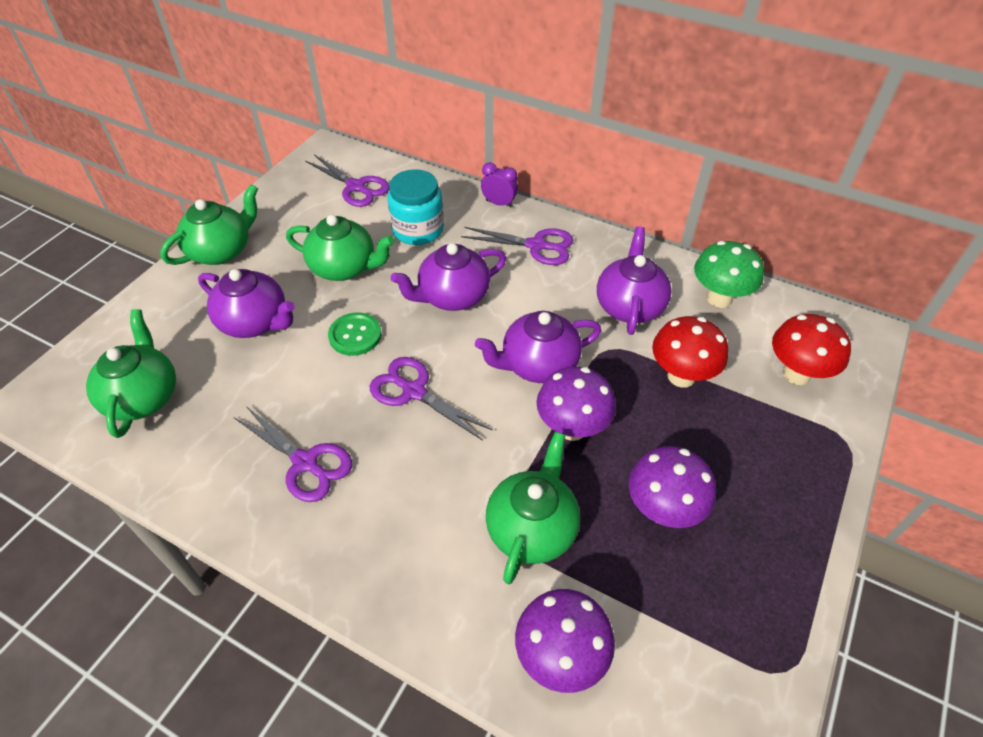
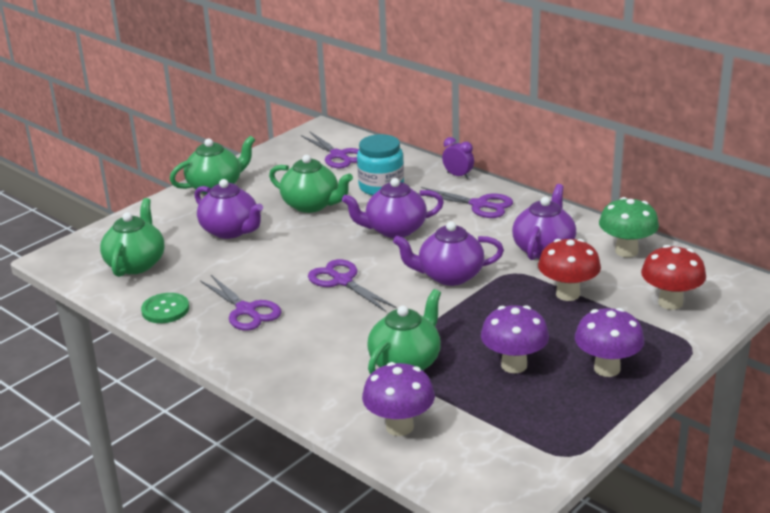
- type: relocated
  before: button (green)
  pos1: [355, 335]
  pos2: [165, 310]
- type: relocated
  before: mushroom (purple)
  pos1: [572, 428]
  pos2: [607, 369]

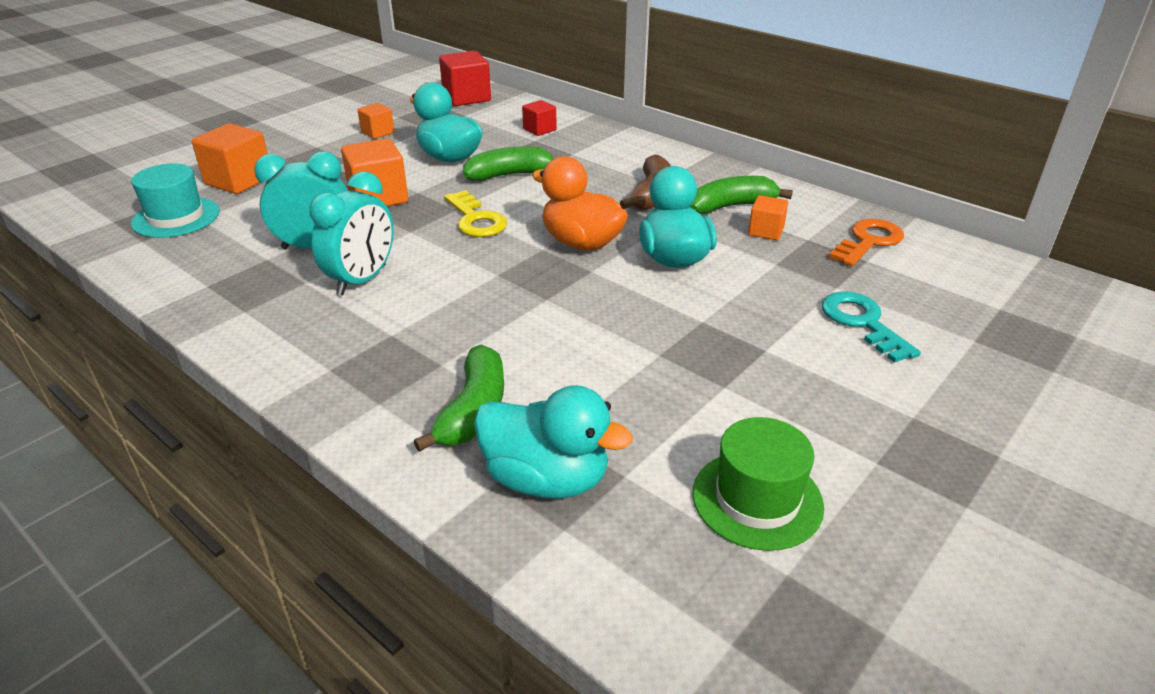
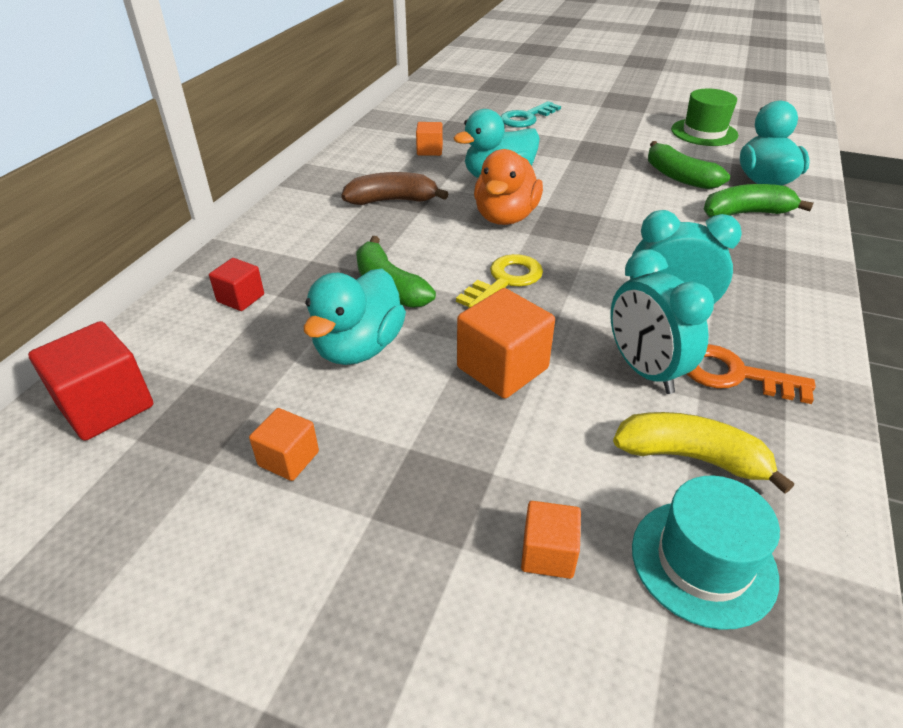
- type: size
  before: cube (orange)
  pos1: [239, 181]
  pos2: [548, 553]
  scale: 0.58
- type: appeared
  after: banana (yellow)
  pos2: [691, 457]
- type: relocated
  before: banana (green)
  pos1: [731, 206]
  pos2: [679, 177]
- type: relocated
  before: key (orange)
  pos1: [868, 241]
  pos2: [734, 375]

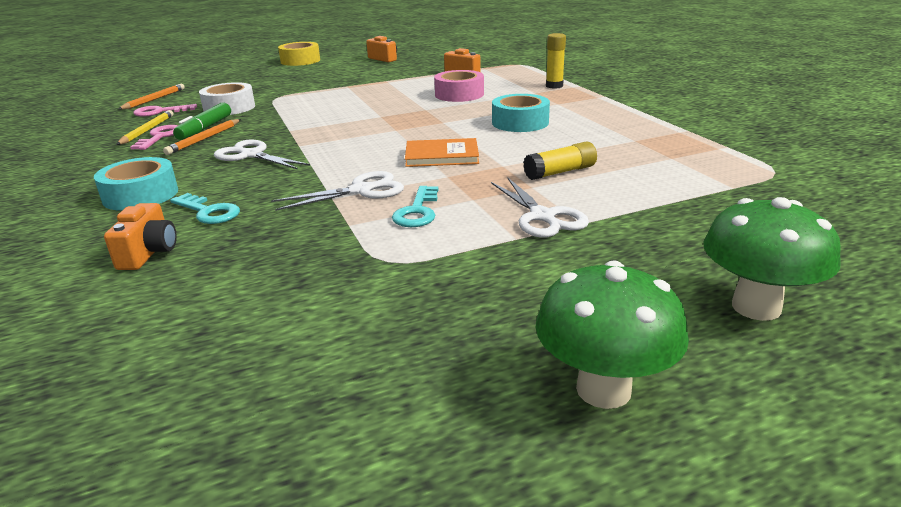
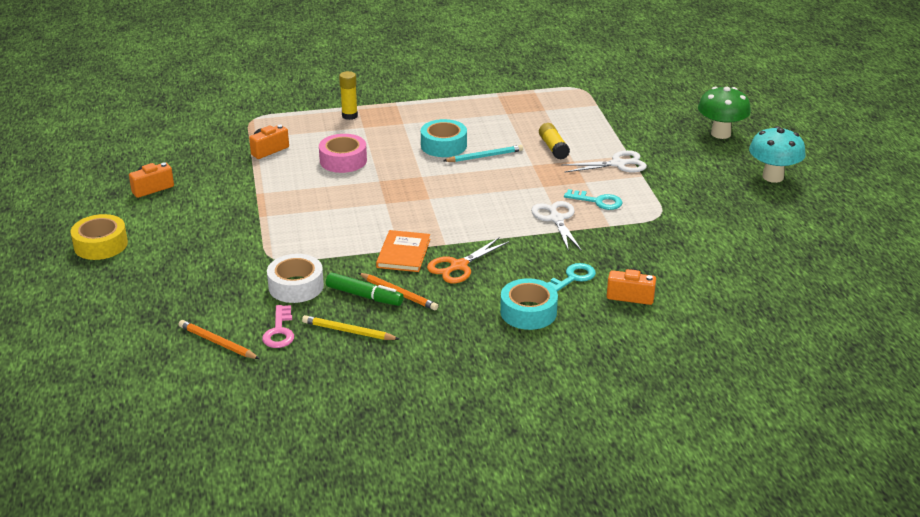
- type: relocated
  before: book (orange)
  pos1: [442, 156]
  pos2: [403, 253]
- type: colour
  before: scissors (white)
  after: scissors (orange)
  pos1: [251, 155]
  pos2: [458, 266]
- type: appeared
  after: pencil (turquoise)
  pos2: [485, 156]
- type: colour
  before: mushroom (green)
  after: mushroom (turquoise)
  pos1: [603, 389]
  pos2: [773, 177]
- type: missing
  before: key (pink)
  pos1: [160, 137]

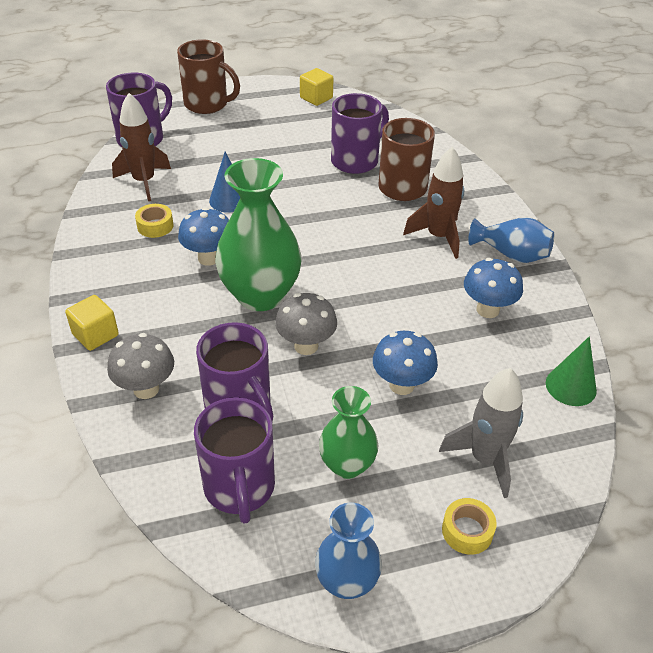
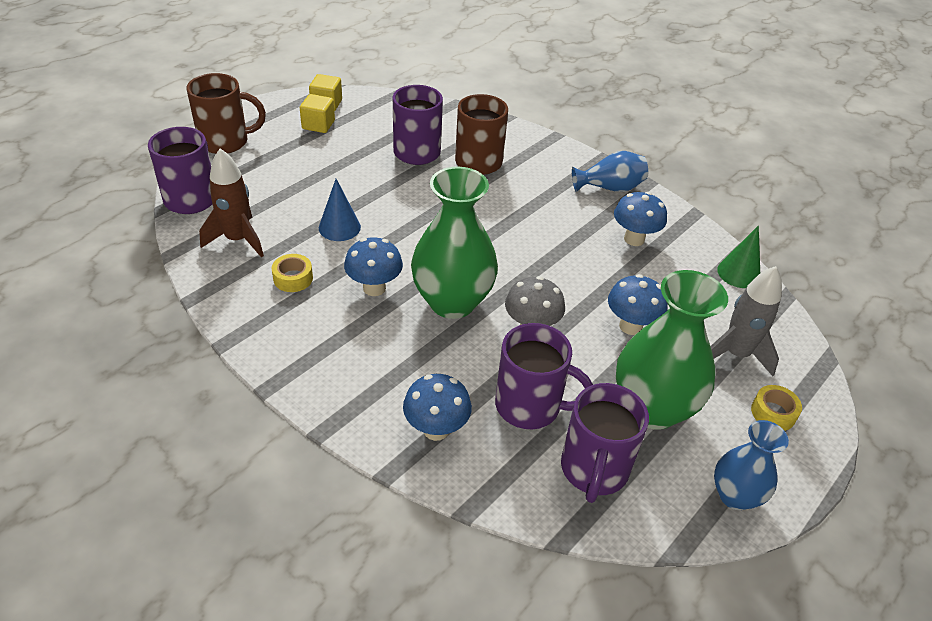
- type: relocated
  before: cube (yellow)
  pos1: [95, 335]
  pos2: [318, 125]
- type: colour
  before: mushroom (grey)
  after: mushroom (blue)
  pos1: [146, 389]
  pos2: [436, 429]
- type: spun
  before: mug (purple)
  pos1: [239, 488]
  pos2: [594, 470]
  turn: 60
- type: size
  before: vase (green)
  pos1: [347, 465]
  pos2: [652, 408]
  scale: 1.73
- type: missing
  before: rocket (brown)
  pos1: [438, 237]

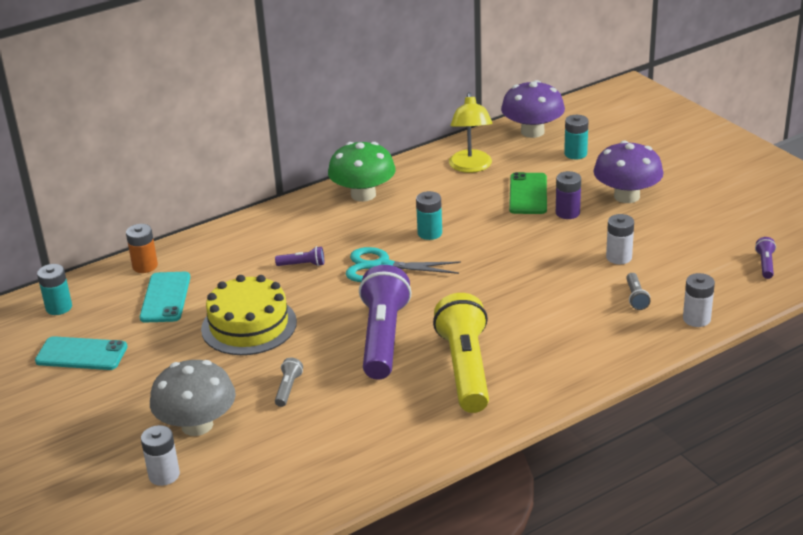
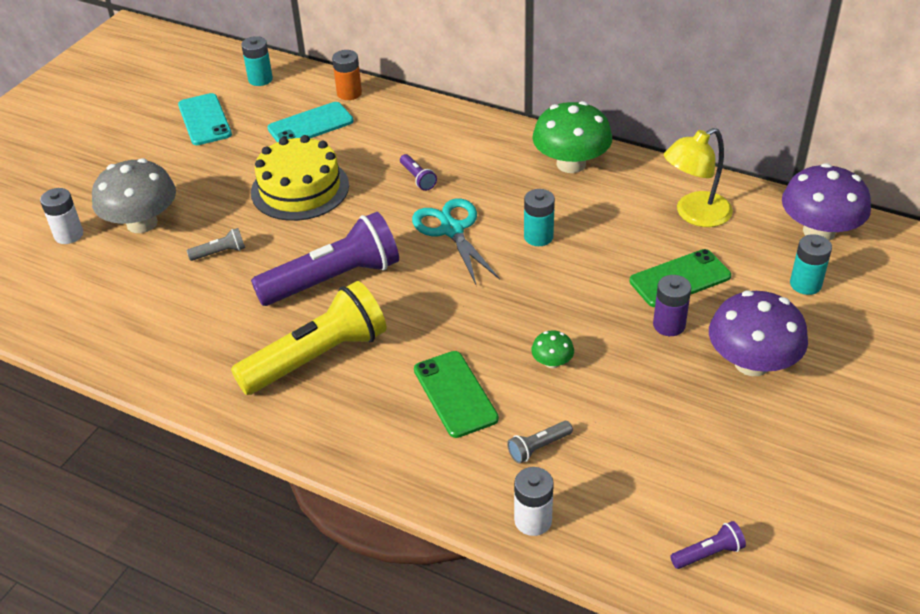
- type: appeared
  after: phone (green)
  pos2: [455, 394]
- type: appeared
  after: mushroom (green)
  pos2: [552, 362]
- type: missing
  before: battery (white)
  pos1: [619, 257]

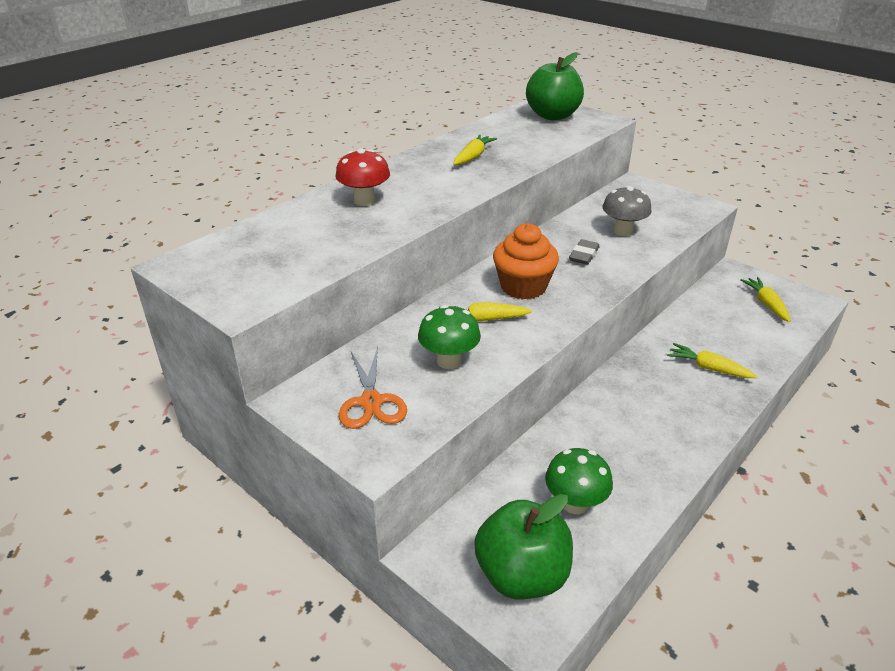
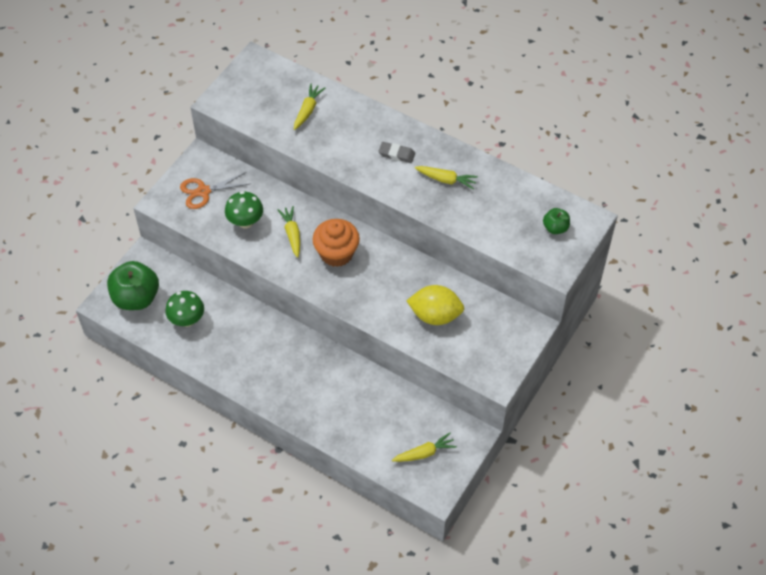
- type: relocated
  before: carrot (yellow)
  pos1: [708, 368]
  pos2: [308, 110]
- type: relocated
  before: eraser (grey)
  pos1: [584, 255]
  pos2: [396, 154]
- type: exchanged
  before: mushroom (grey)
  after: lemon (yellow)
  pos1: [623, 231]
  pos2: [435, 315]
- type: size
  before: apple (green)
  pos1: [552, 116]
  pos2: [555, 228]
  scale: 0.51
- type: missing
  before: mushroom (red)
  pos1: [364, 201]

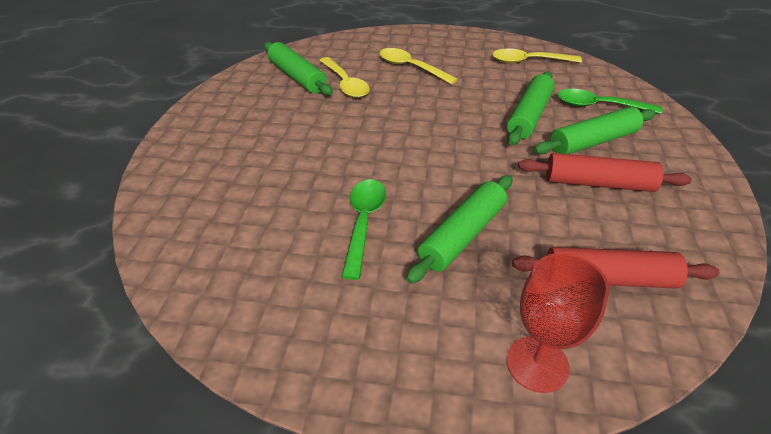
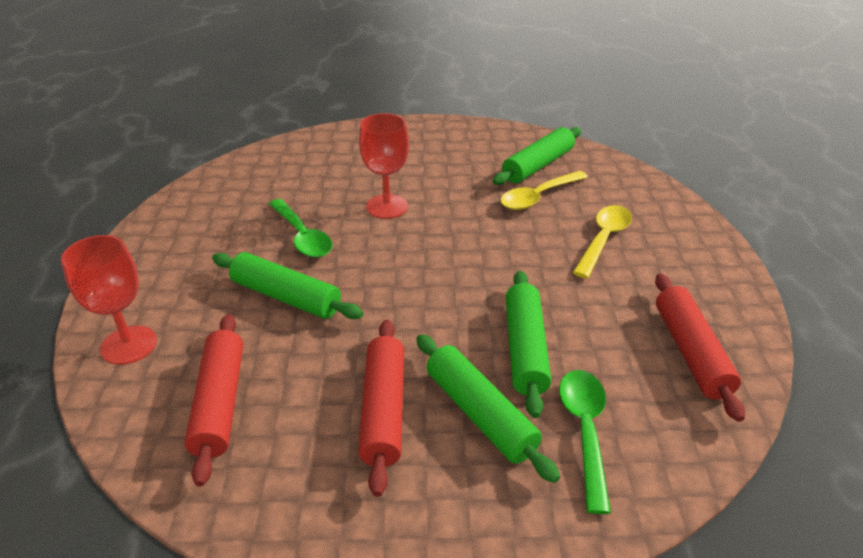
- type: spun
  before: spoon (green)
  pos1: [363, 222]
  pos2: [302, 236]
  turn: 60
- type: appeared
  after: goblet (red)
  pos2: [387, 206]
- type: spun
  before: rolling pin (green)
  pos1: [529, 116]
  pos2: [525, 349]
  turn: 75
- type: exchanged
  before: spoon (yellow)
  after: rolling pin (red)
  pos1: [528, 61]
  pos2: [691, 352]

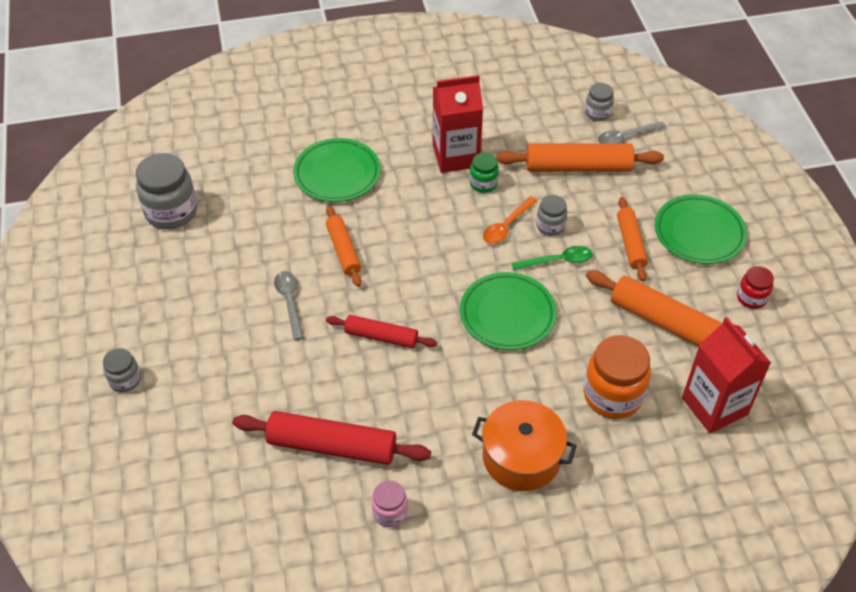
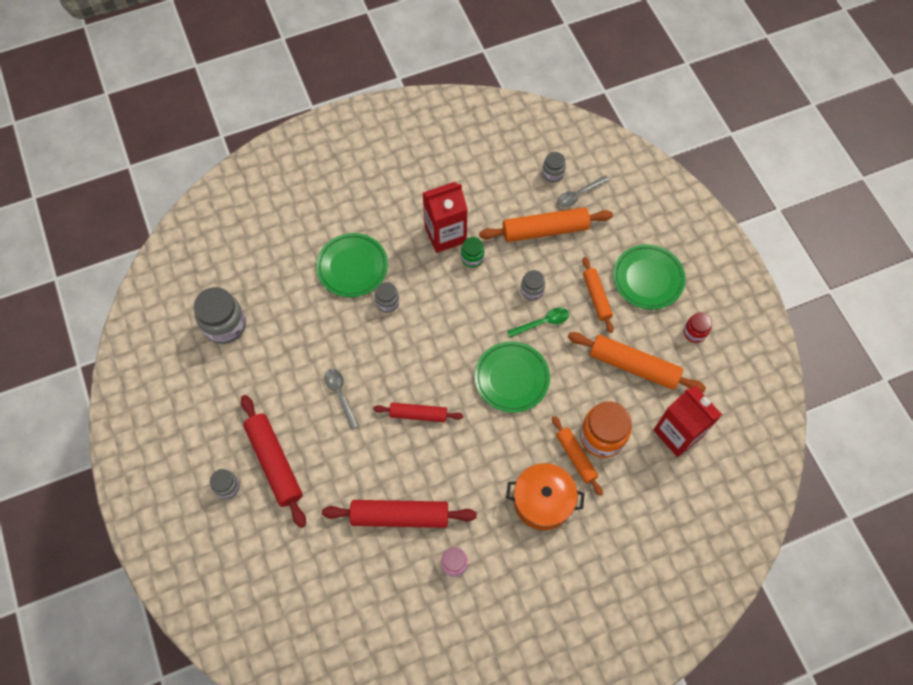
- type: appeared
  after: rolling pin (red)
  pos2: [274, 462]
- type: appeared
  after: jar (grey)
  pos2: [387, 302]
- type: relocated
  before: rolling pin (orange)
  pos1: [343, 250]
  pos2: [576, 457]
- type: missing
  before: spoon (orange)
  pos1: [506, 226]

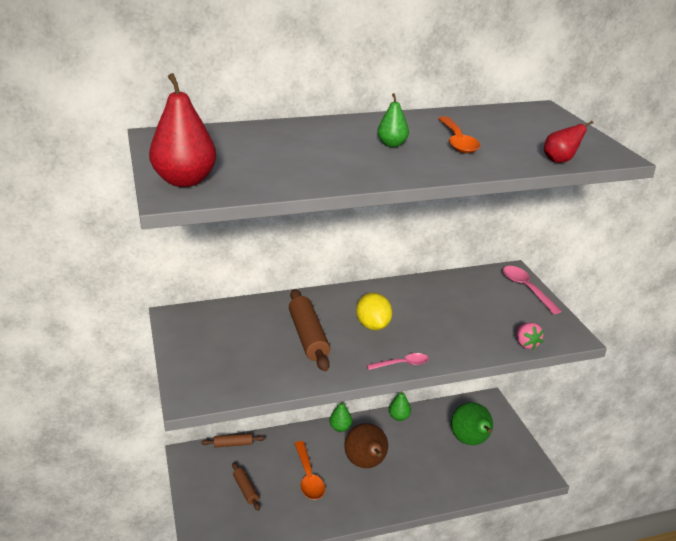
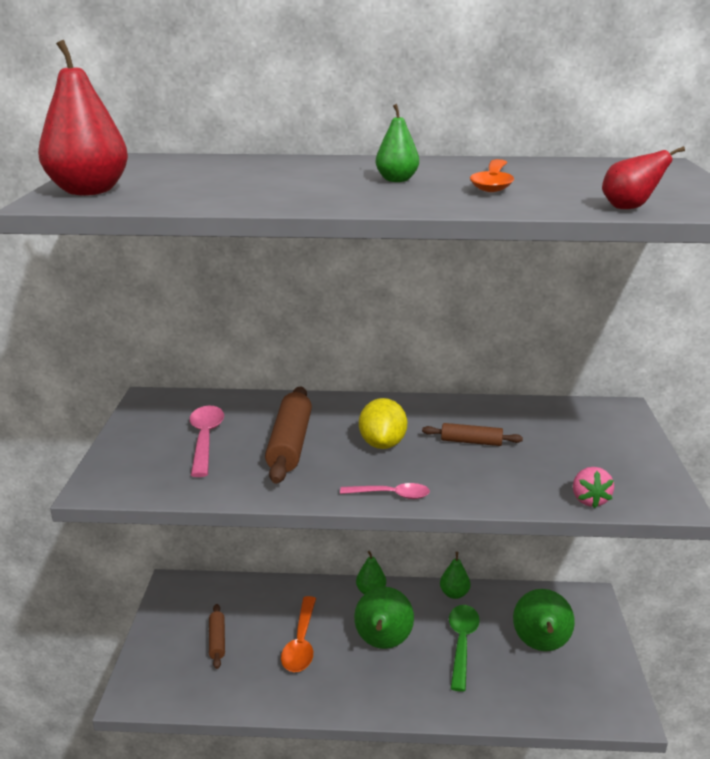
- type: relocated
  before: spoon (pink)
  pos1: [526, 289]
  pos2: [205, 439]
- type: colour
  before: pear (brown)
  after: pear (green)
  pos1: [366, 464]
  pos2: [382, 643]
- type: relocated
  before: rolling pin (brown)
  pos1: [233, 444]
  pos2: [471, 442]
- type: appeared
  after: spoon (green)
  pos2: [462, 644]

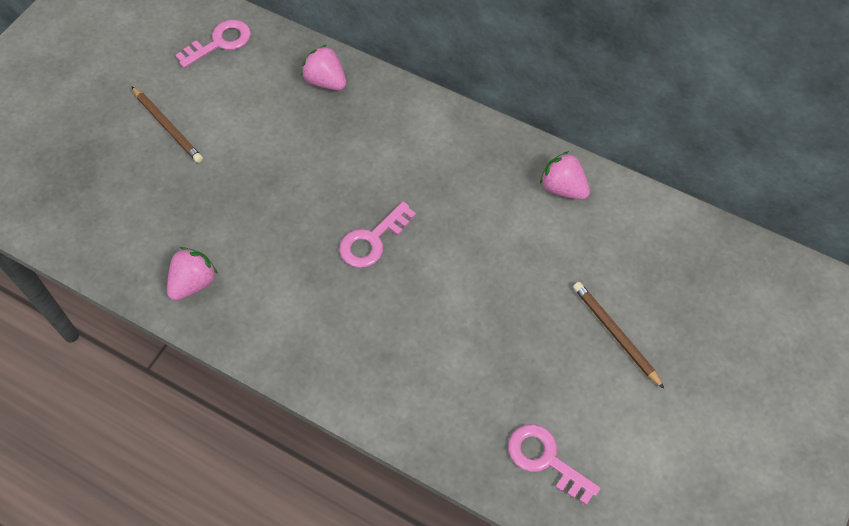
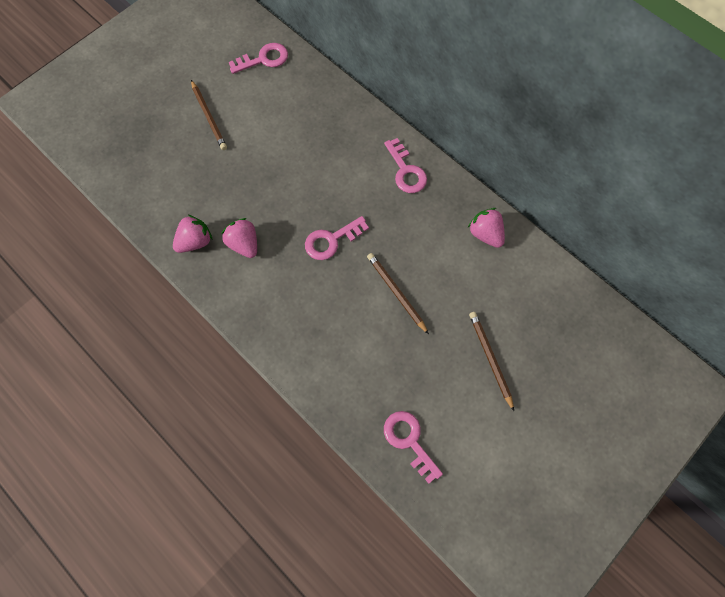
- type: relocated
  before: strawberry (pink)
  pos1: [325, 81]
  pos2: [244, 244]
- type: appeared
  after: pencil (brown)
  pos2: [396, 292]
- type: appeared
  after: key (pink)
  pos2: [406, 171]

